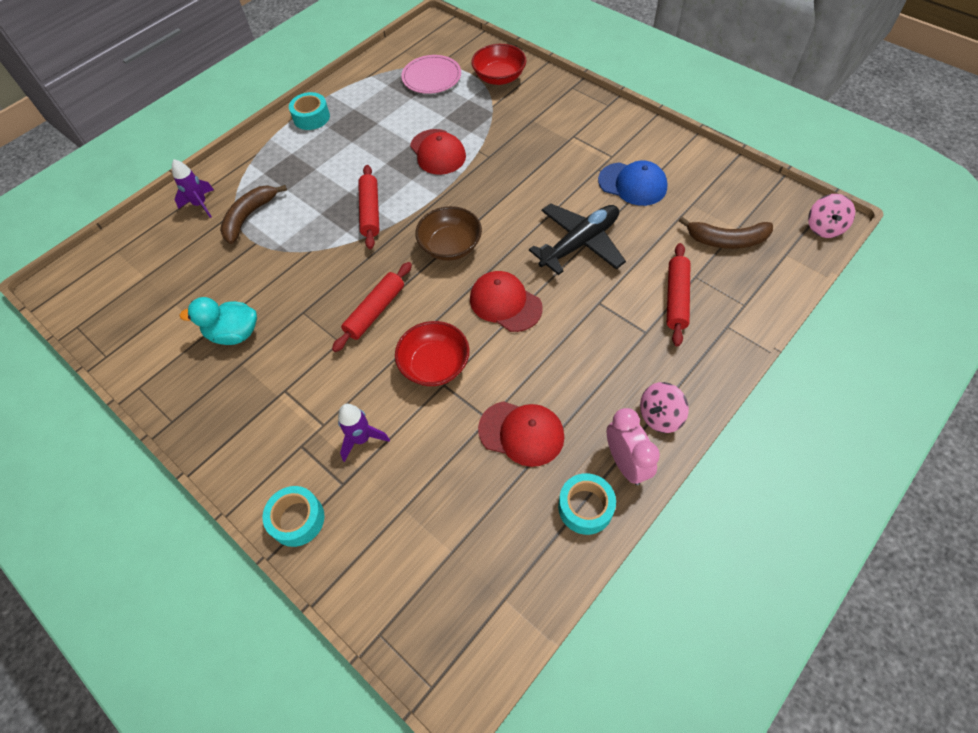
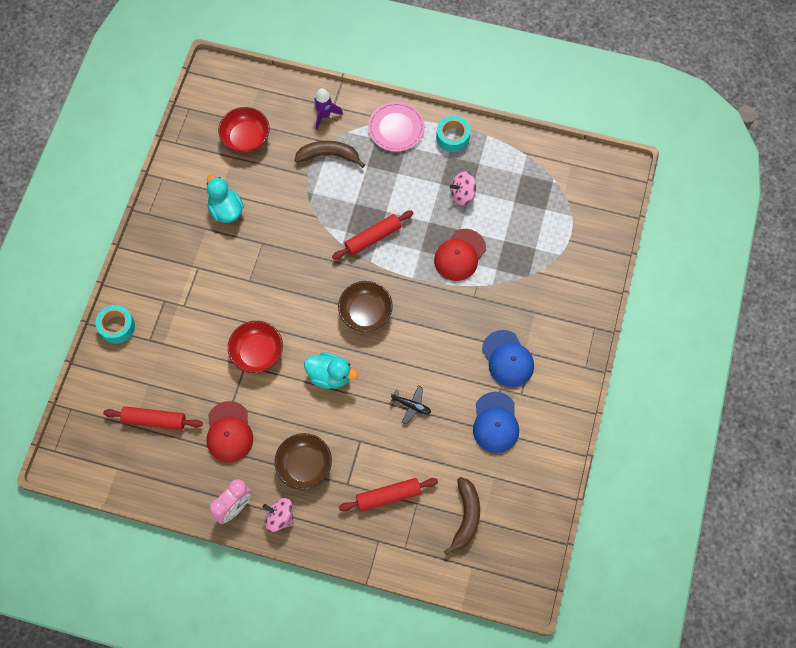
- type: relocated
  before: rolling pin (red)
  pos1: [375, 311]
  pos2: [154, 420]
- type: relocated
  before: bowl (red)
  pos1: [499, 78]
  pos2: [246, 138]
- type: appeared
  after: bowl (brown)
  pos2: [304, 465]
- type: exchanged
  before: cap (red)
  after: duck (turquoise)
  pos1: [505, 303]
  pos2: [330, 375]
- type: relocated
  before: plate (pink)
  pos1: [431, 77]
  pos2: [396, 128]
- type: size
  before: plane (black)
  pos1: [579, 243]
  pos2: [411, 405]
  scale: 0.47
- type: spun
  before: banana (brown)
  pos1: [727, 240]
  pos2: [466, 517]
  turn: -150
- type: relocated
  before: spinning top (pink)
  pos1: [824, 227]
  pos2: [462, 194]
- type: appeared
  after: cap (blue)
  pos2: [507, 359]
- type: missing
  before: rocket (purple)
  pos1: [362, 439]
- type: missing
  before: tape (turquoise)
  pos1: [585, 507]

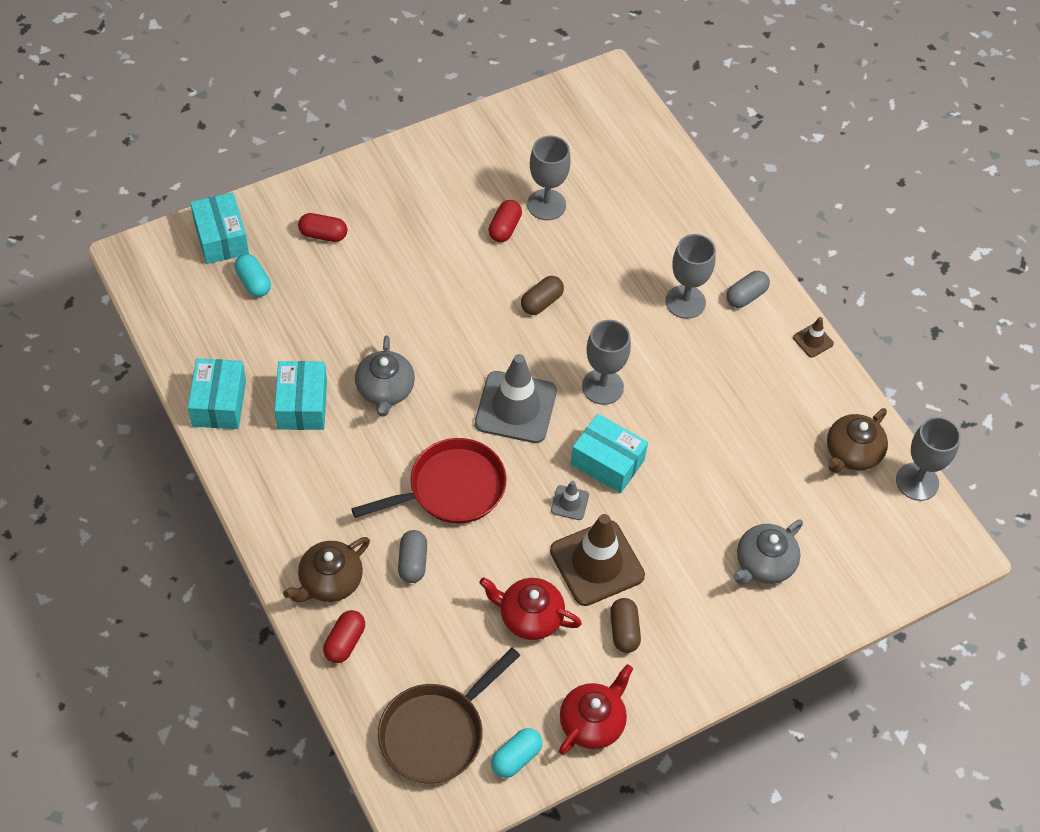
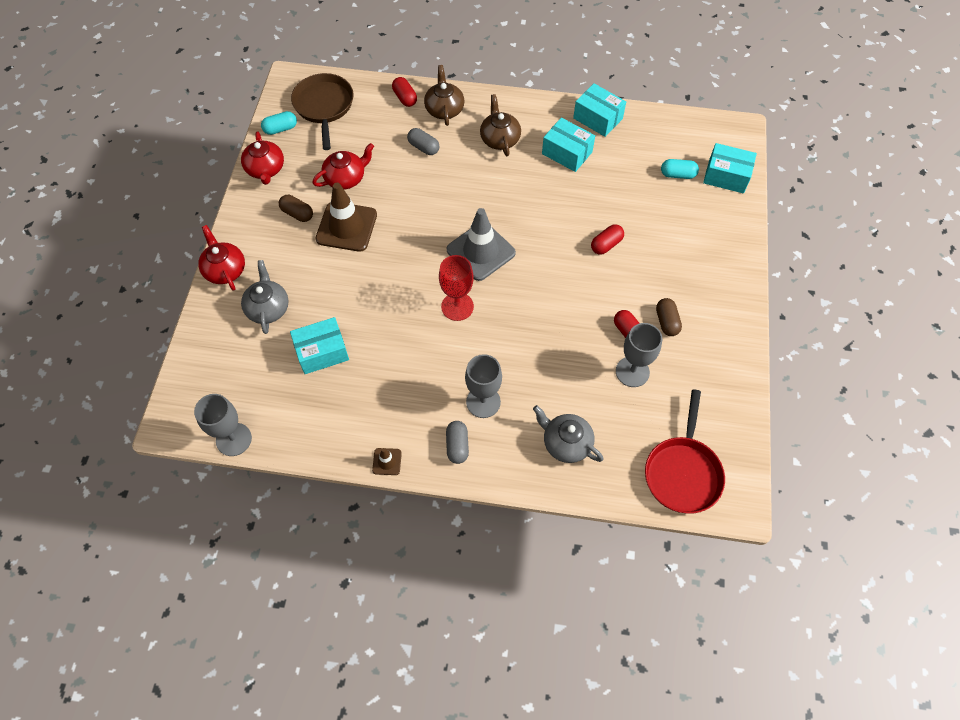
- type: appeared
  after: teapot (red)
  pos2: [225, 270]
- type: spun
  before: capsule (turquoise)
  pos1: [516, 758]
  pos2: [280, 129]
  turn: 75
- type: relocated
  before: box (turquoise)
  pos1: [607, 462]
  pos2: [322, 352]
- type: colour
  before: goblet (grey)
  after: goblet (red)
  pos1: [602, 387]
  pos2: [457, 306]
- type: relocated
  before: teapot (brown)
  pos1: [852, 453]
  pos2: [499, 139]
- type: relocated
  before: teapot (grey)
  pos1: [385, 390]
  pos2: [566, 443]
- type: relocated
  before: capsule (red)
  pos1: [323, 235]
  pos2: [606, 245]
- type: relocated
  before: pan (red)
  pos1: [450, 489]
  pos2: [683, 472]
- type: relocated
  before: capsule (brown)
  pos1: [541, 302]
  pos2: [666, 322]
- type: missing
  before: traffic cone (grey)
  pos1: [569, 503]

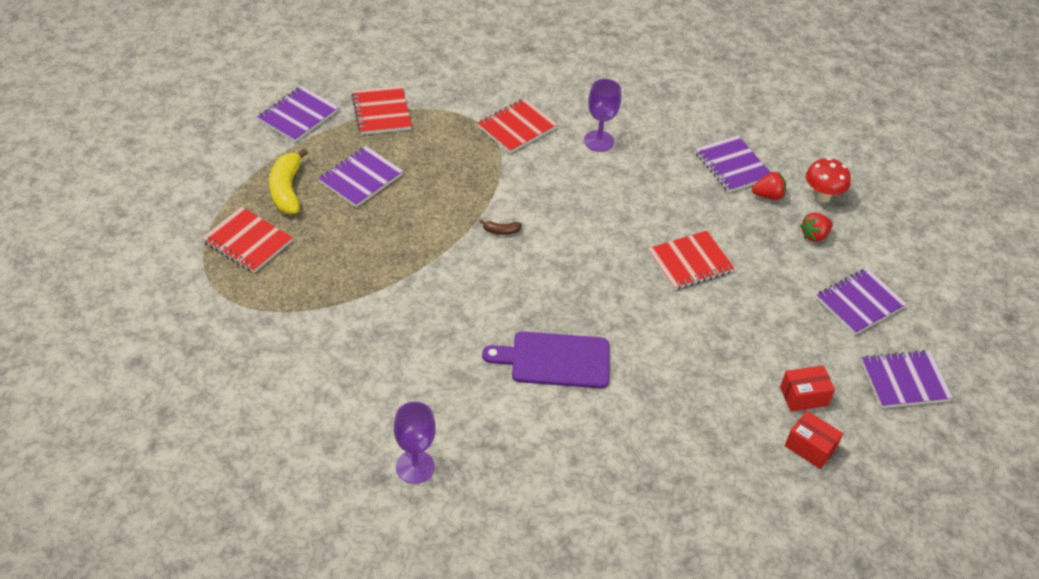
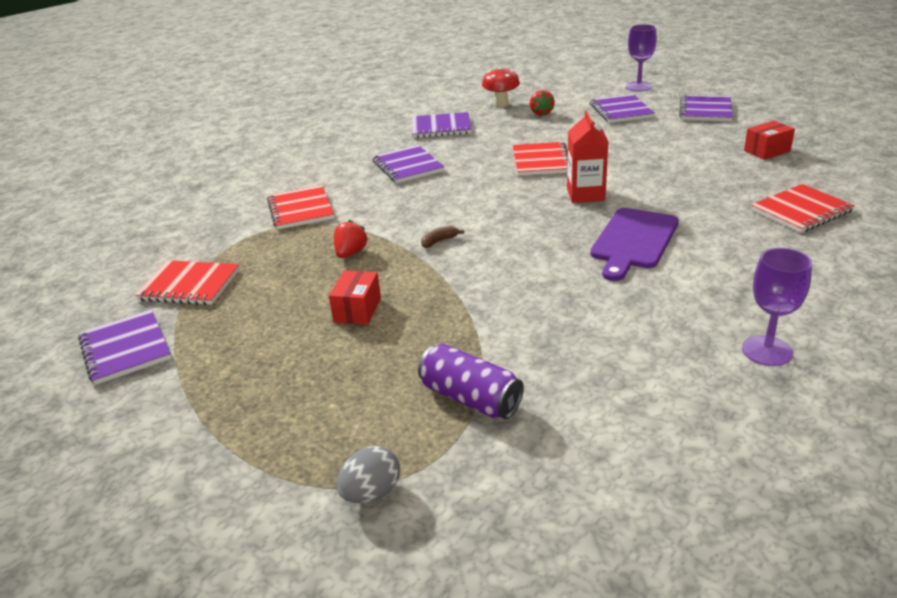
- type: relocated
  before: box (red)
  pos1: [803, 396]
  pos2: [357, 310]
- type: relocated
  before: strawberry (red)
  pos1: [768, 196]
  pos2: [350, 253]
- type: appeared
  after: egg (grey)
  pos2: [371, 493]
- type: relocated
  before: notebook (purple)
  pos1: [361, 178]
  pos2: [408, 166]
- type: appeared
  after: can (purple)
  pos2: [470, 398]
- type: spun
  before: banana (brown)
  pos1: [501, 231]
  pos2: [439, 241]
  turn: -150
- type: appeared
  after: carton (red)
  pos2: [585, 194]
- type: relocated
  before: goblet (purple)
  pos1: [598, 141]
  pos2: [638, 86]
- type: relocated
  before: notebook (red)
  pos1: [248, 242]
  pos2: [801, 211]
- type: missing
  before: banana (yellow)
  pos1: [287, 190]

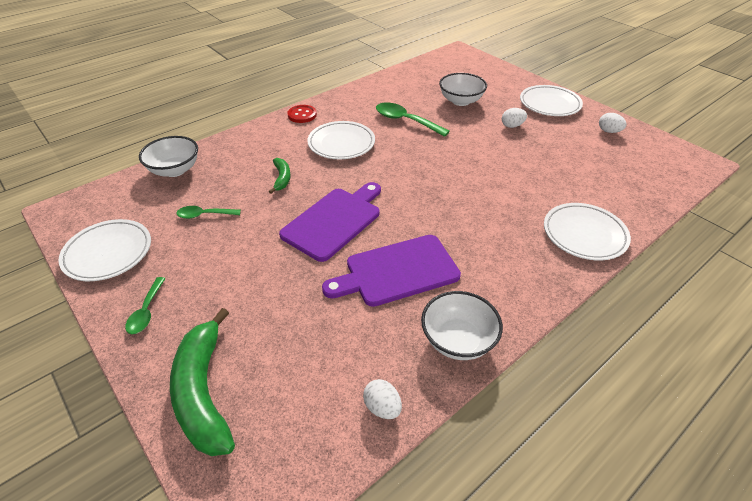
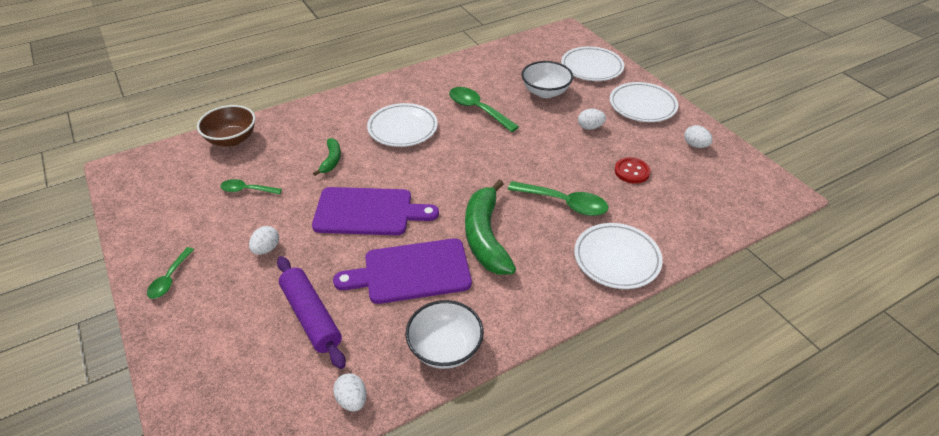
- type: colour
  before: bowl (white)
  after: bowl (brown)
  pos1: [175, 170]
  pos2: [232, 139]
- type: appeared
  after: egg (white)
  pos2: [266, 249]
- type: appeared
  after: rolling pin (purple)
  pos2: [311, 316]
- type: spun
  before: cutting board (purple)
  pos1: [334, 221]
  pos2: [368, 212]
  turn: 45
- type: relocated
  before: banana (green)
  pos1: [203, 392]
  pos2: [485, 237]
- type: appeared
  after: spoon (green)
  pos2: [564, 203]
- type: relocated
  before: plate (white)
  pos1: [108, 253]
  pos2: [591, 67]
- type: relocated
  before: button (red)
  pos1: [302, 115]
  pos2: [632, 171]

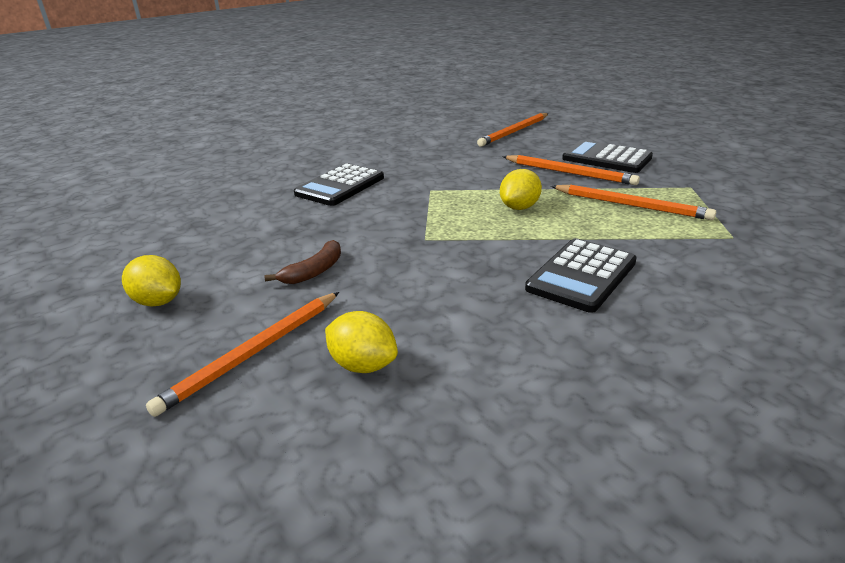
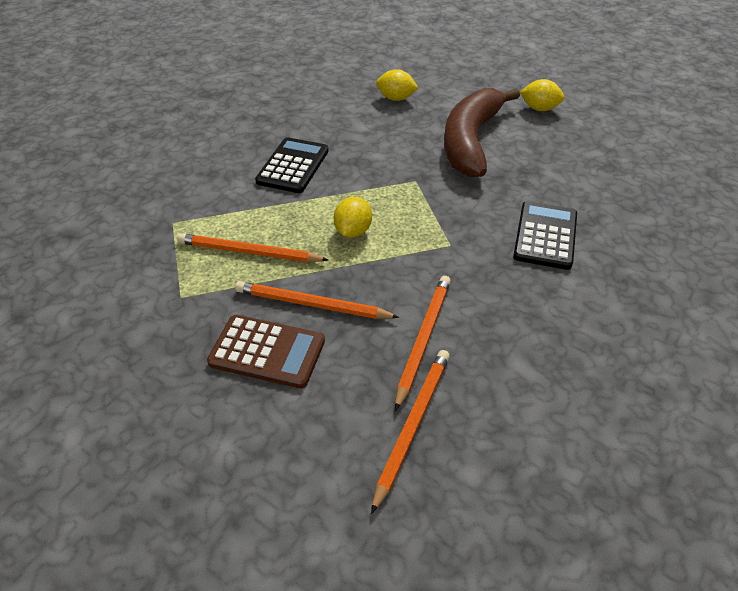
- type: colour
  before: calculator (black)
  after: calculator (brown)
  pos1: [606, 158]
  pos2: [267, 352]
- type: relocated
  before: pencil (orange)
  pos1: [253, 353]
  pos2: [423, 339]
- type: size
  before: banana (brown)
  pos1: [314, 271]
  pos2: [470, 141]
  scale: 2.47

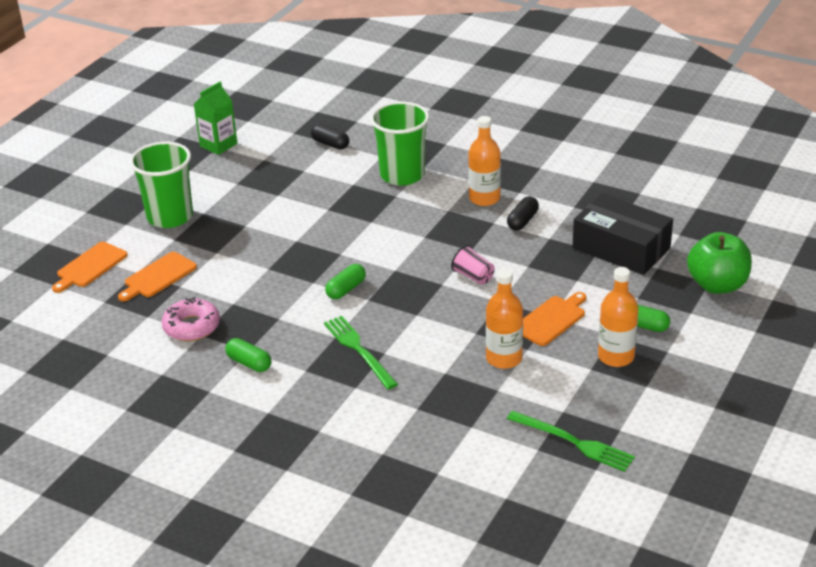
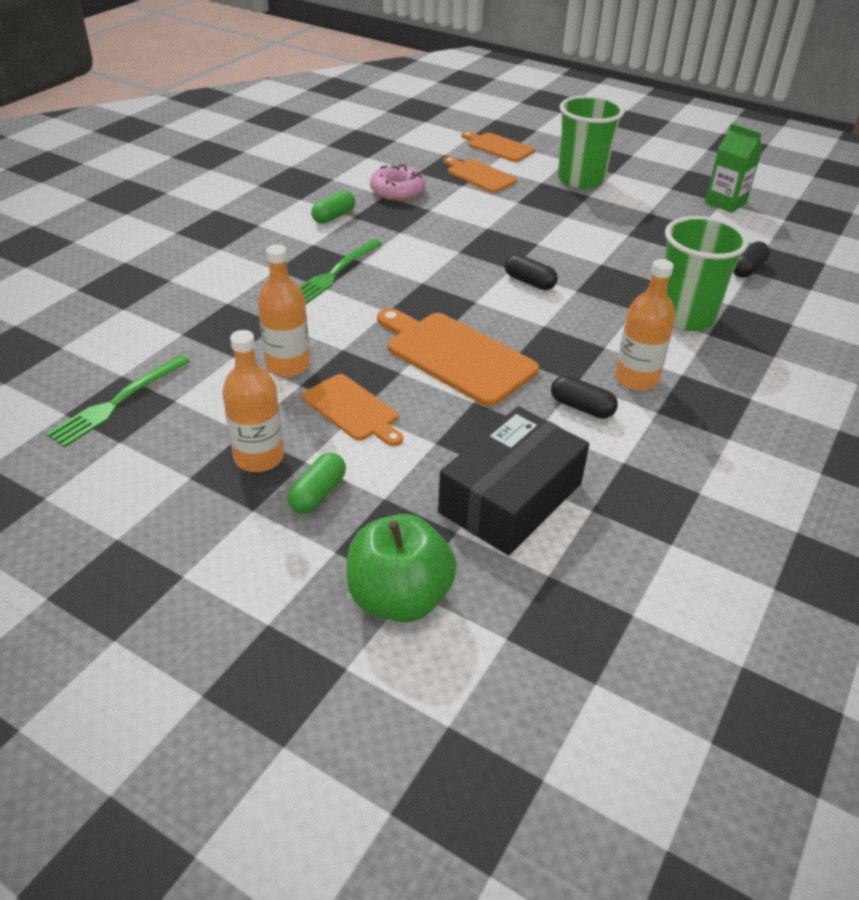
- type: spun
  before: fork (green)
  pos1: [359, 350]
  pos2: [334, 273]
  turn: 150
- type: exchanged
  before: cup (pink)
  after: cutting board (orange)
  pos1: [473, 276]
  pos2: [455, 356]
- type: appeared
  after: capsule (black)
  pos2: [529, 282]
- type: missing
  before: capsule (green)
  pos1: [346, 289]

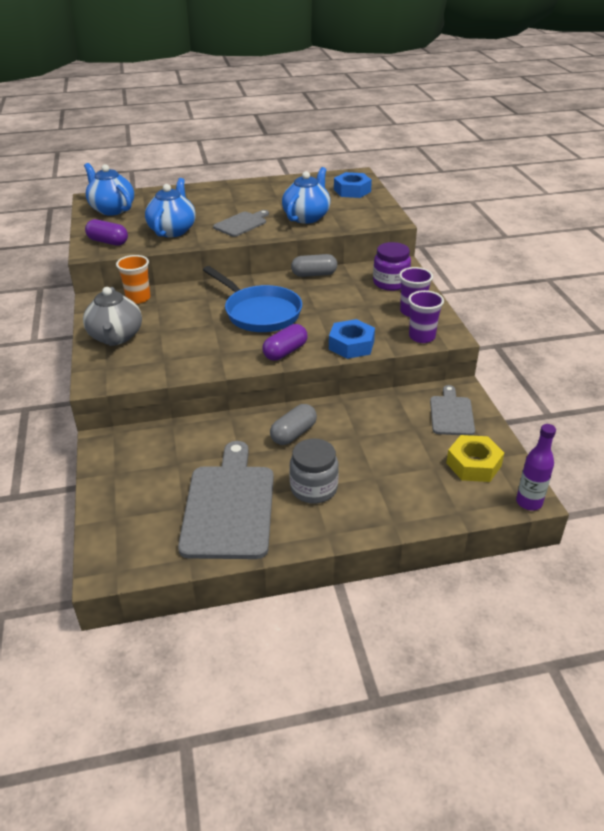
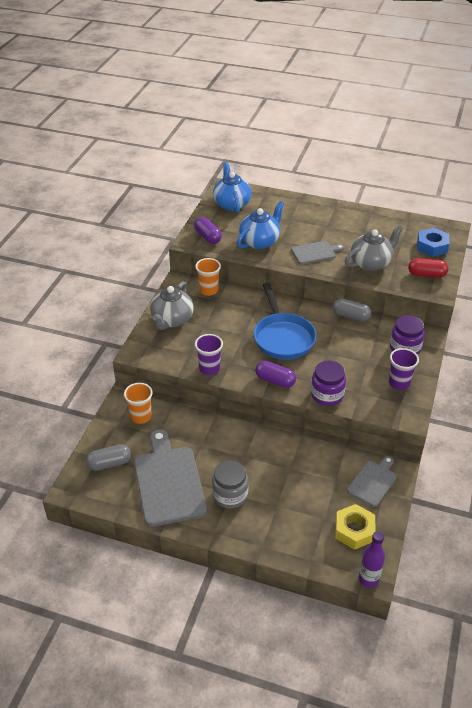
- type: relocated
  before: capsule (grey)
  pos1: [294, 434]
  pos2: [109, 463]
- type: appeared
  after: cup (orange)
  pos2: [141, 416]
- type: spun
  before: cutting board (grey)
  pos1: [229, 506]
  pos2: [168, 482]
  turn: -45
- type: relocated
  before: cup (purple)
  pos1: [422, 337]
  pos2: [209, 368]
- type: spun
  before: capsule (purple)
  pos1: [285, 352]
  pos2: [275, 380]
  turn: 45
- type: exchanged
  before: nut (blue)
  after: jar (purple)
  pos1: [351, 345]
  pos2: [327, 394]
- type: colour
  before: teapot (blue)
  after: teapot (grey)
  pos1: [306, 217]
  pos2: [371, 263]
- type: appeared
  after: capsule (red)
  pos2: [426, 275]

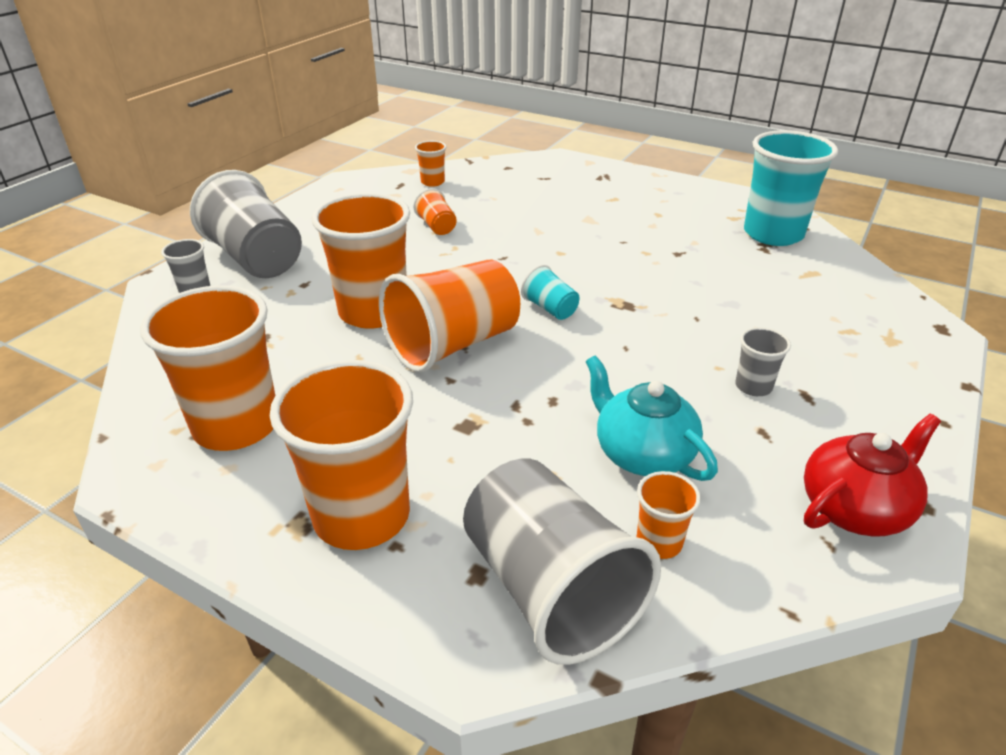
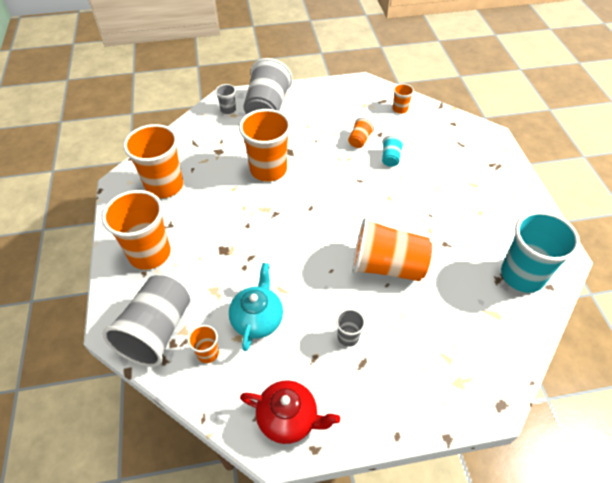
- type: relocated
  before: cup (orange)
  pos1: [453, 344]
  pos2: [387, 266]
- type: relocated
  before: cup (turquoise)
  pos1: [550, 309]
  pos2: [390, 158]

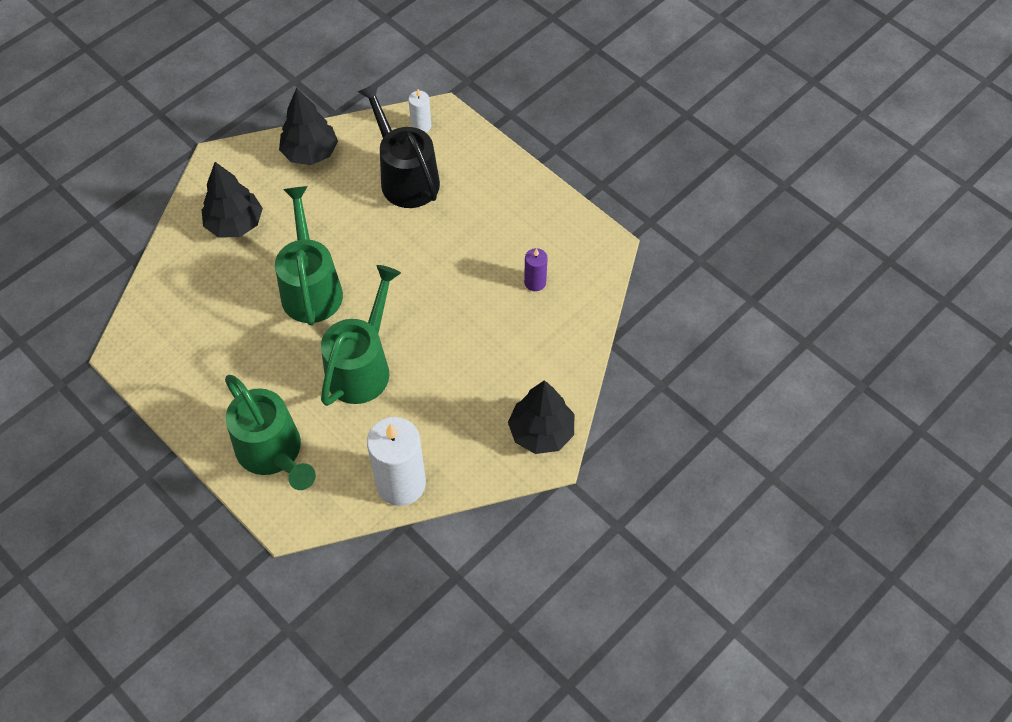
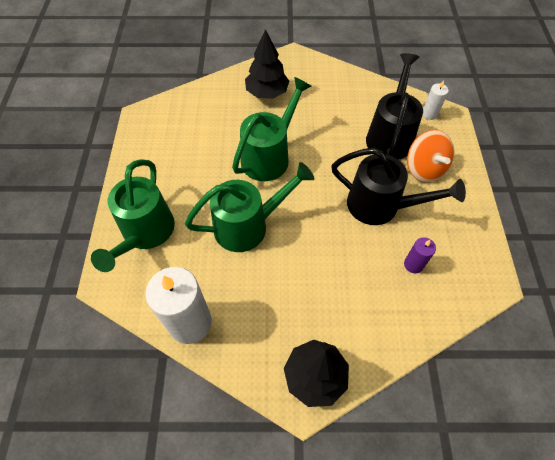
- type: appeared
  after: watering can (black)
  pos2: [381, 206]
- type: appeared
  after: spinning top (orange)
  pos2: [424, 169]
- type: missing
  before: tree (black)
  pos1: [310, 153]

